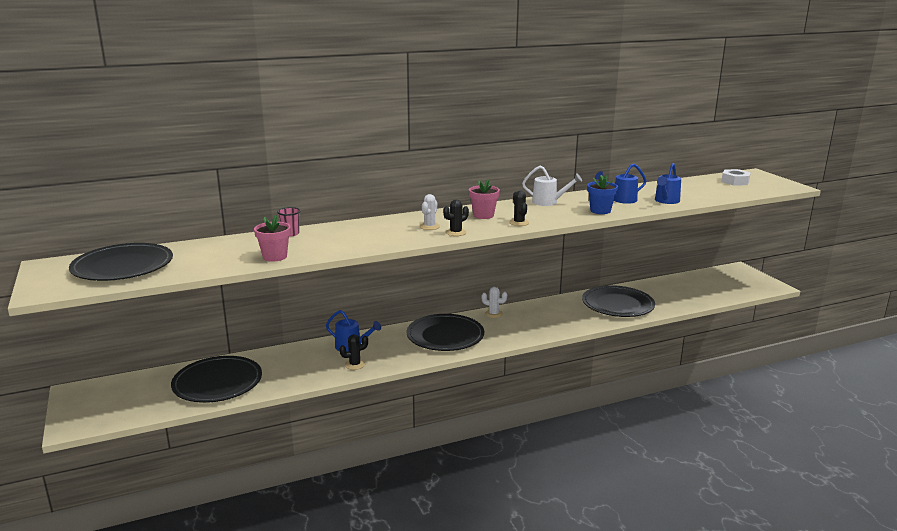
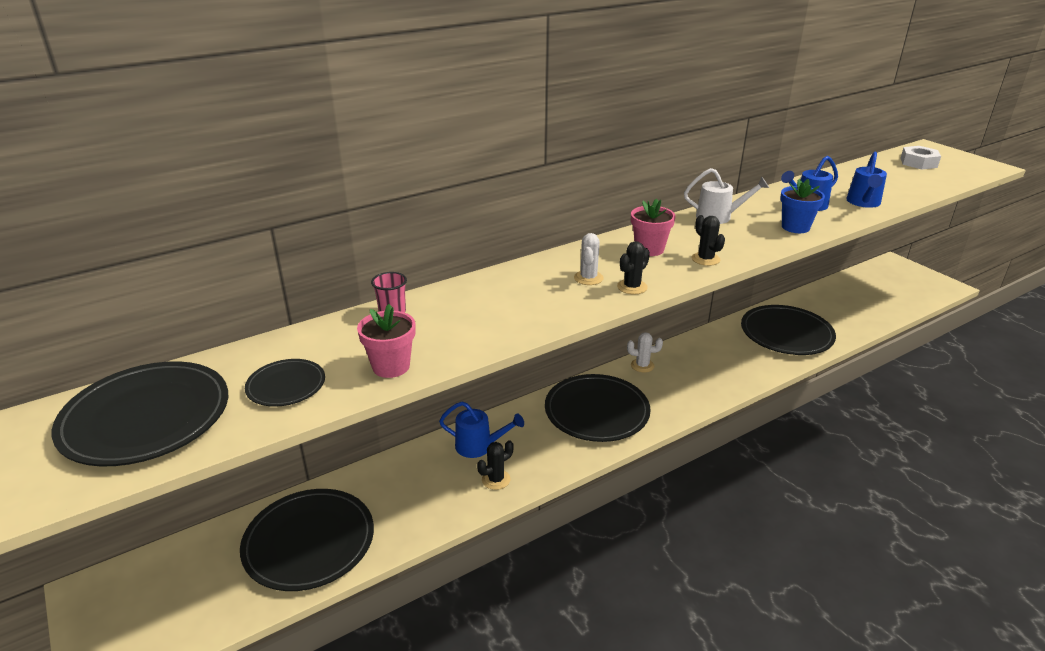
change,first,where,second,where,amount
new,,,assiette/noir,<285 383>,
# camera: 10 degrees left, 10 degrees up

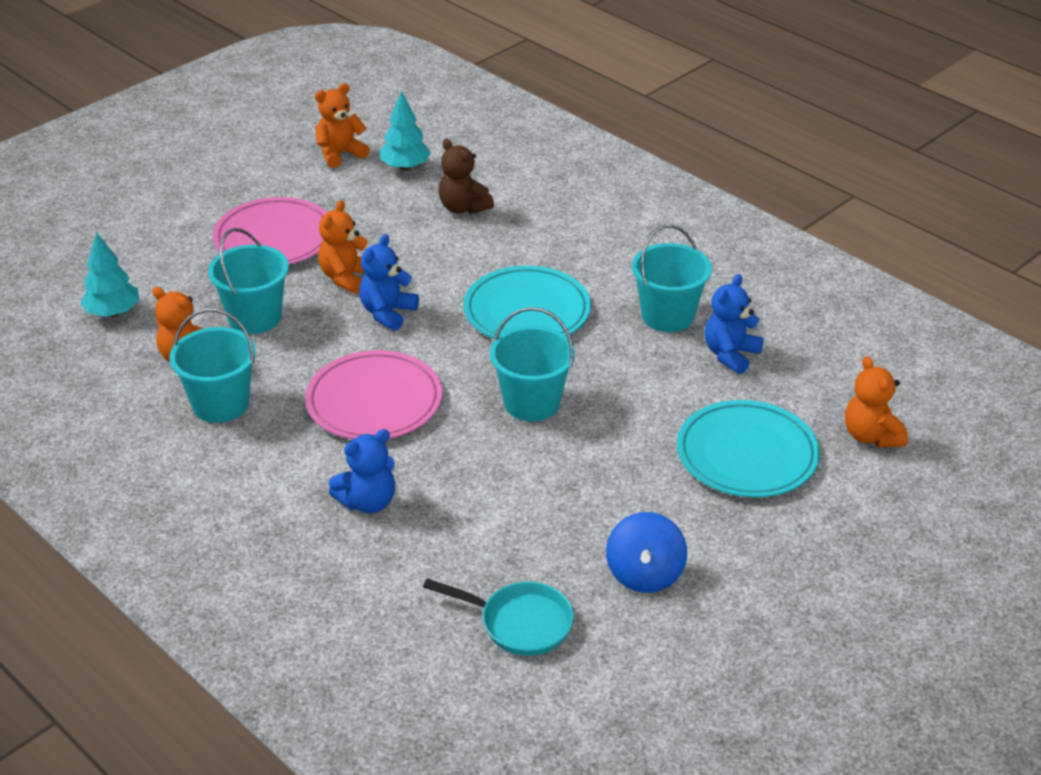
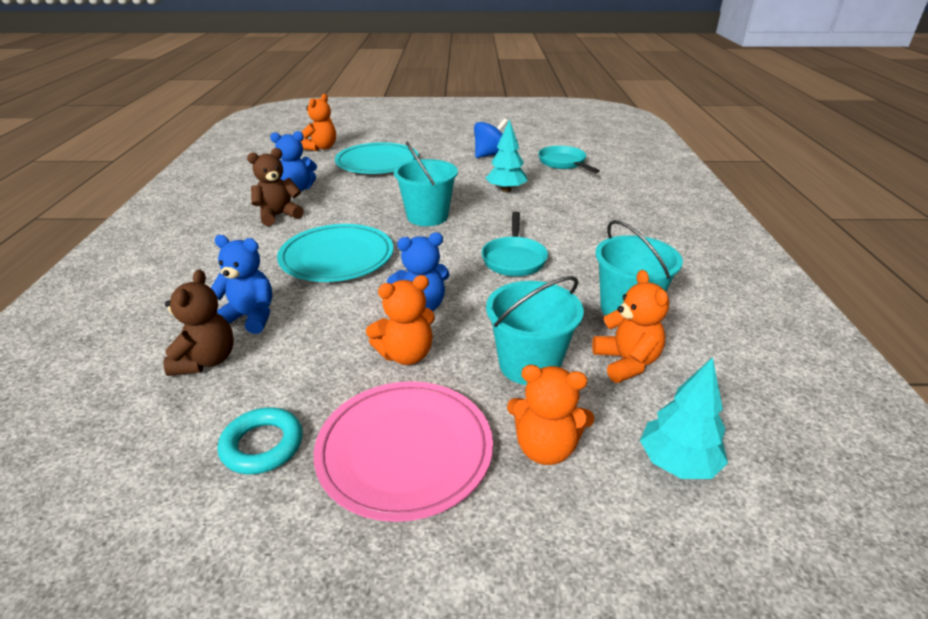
change,first,where,second,where,amount
shifted,ours en peluche/orange,<342 125>,,<550 415>,
shifted,arbre/turquoise,<405 131>,,<506 155>,
swapped,seau/turquoise,<672 278>,ours en peluche/marron,<275 187>,
swapped,assiette/rose,<373 394>,poêle/turquoise,<515 243>,
shifted,ours en peluche/bleu,<362 471>,,<241 284>,
new,,,anneau/turquoise,<260 440>,
# camera: 135 degrees left, 5 degrees down

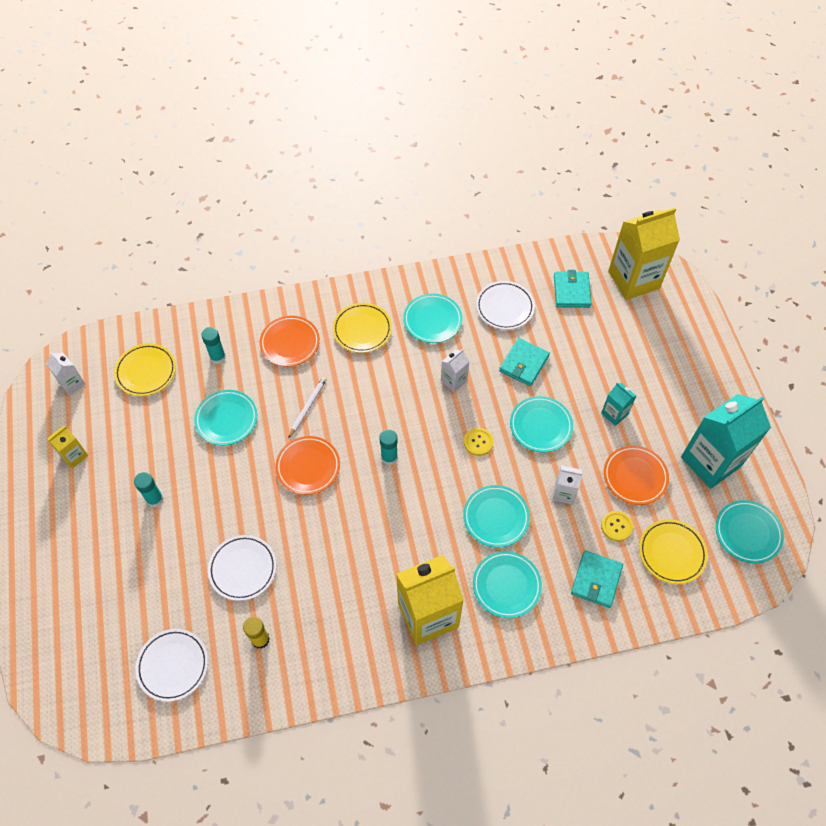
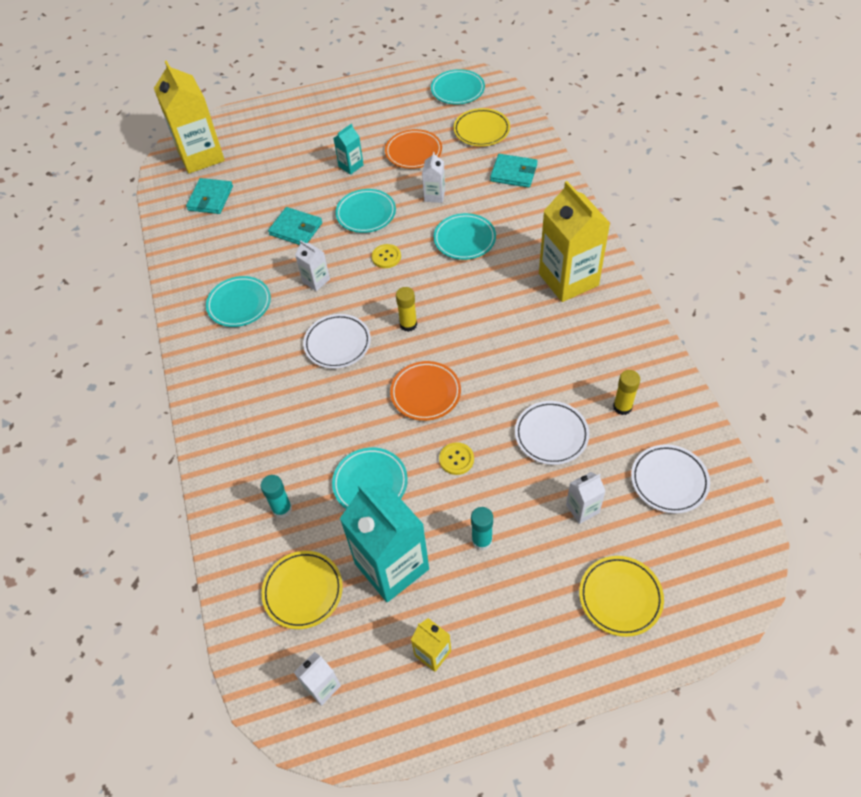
change,first,where,second,where,amount
rotated,portefeuille/turquoise,<573 289>,,<209 196>,75 degrees counterclockwise
shifted,assiette/blanc,<505 305>,,<337 341>,
shifted,assiette/jaune,<362 328>,,<621 596>,
gone,assiette/orange,<290 341>,,,
gone,crayon/blanc,<307 407>,,,
shifted,brique de lait/turquoise,<726 441>,,<384 543>,
repainted,bâton de colle/turquoise,<388 447>,bâton de colle/jaune,<406 309>,
shifted,bouton/jaune,<617 526>,,<456 458>,
gone,assiette/turquoise,<507 584>,,,
new,,,brique de lait/blanc,<586 498>,
# camera: 90 degrees left, 5 degrees down

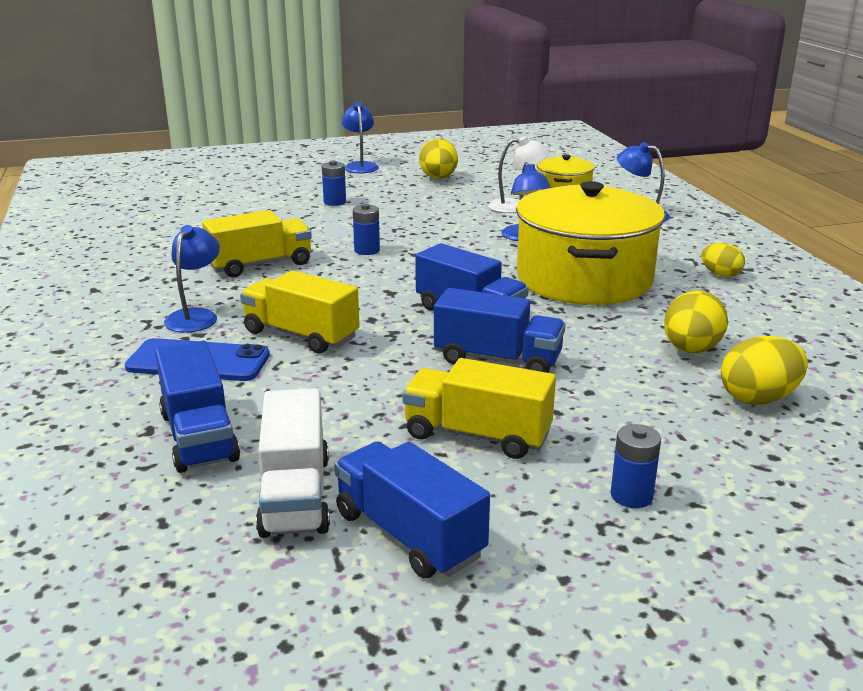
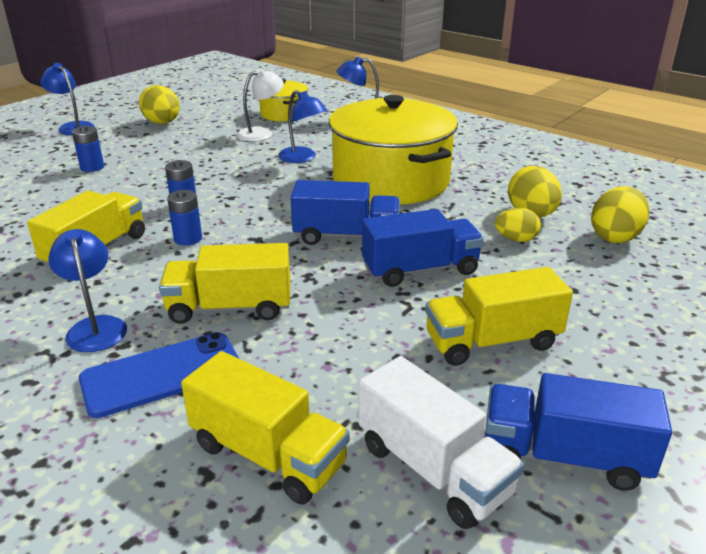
change,first,where,second,where,amount
shifted,œuf/jaune,<723 260>,,<518 225>,
repainted,camion/bleu,<197 407>,camion/jaune,<265 427>,
shifted,pile/bleu,<636 466>,,<184 218>,
# camera: 35 degrees left, 5 degrees up

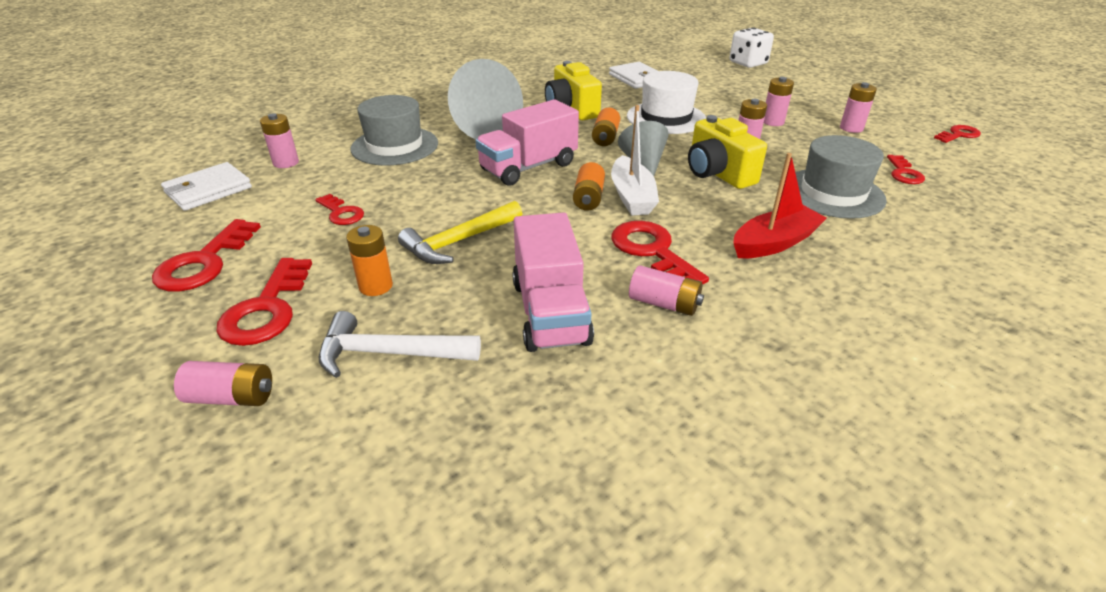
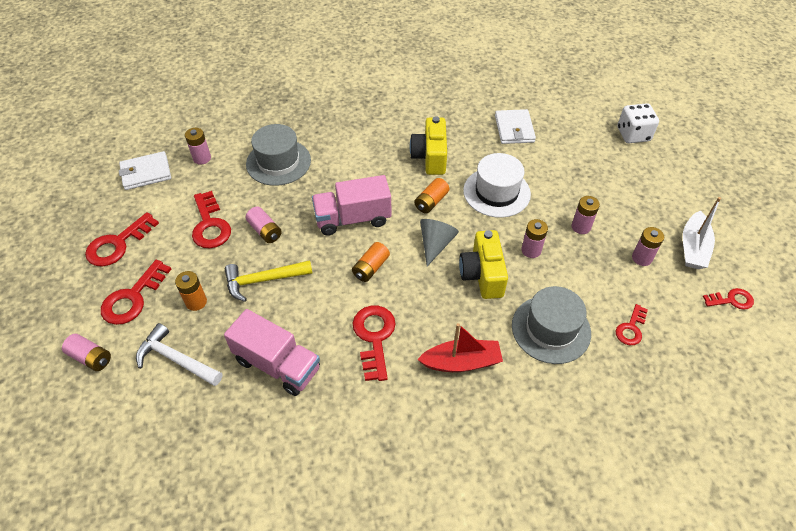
change,first,where,second,where,amount
gone,cône/gris,<485 99>,,,
shifted,bateau/blanc,<635 160>,,<702 233>,
scaled,clé/rouge,<339 209>,,<211 219>,x1.66
rotated,camion/rose,<553 282>,,<272 352>,75 degrees counterclockwise
shifted,pile/rose,<666 290>,,<264 224>,
# camera: 25 degrees right, 15 degrees up

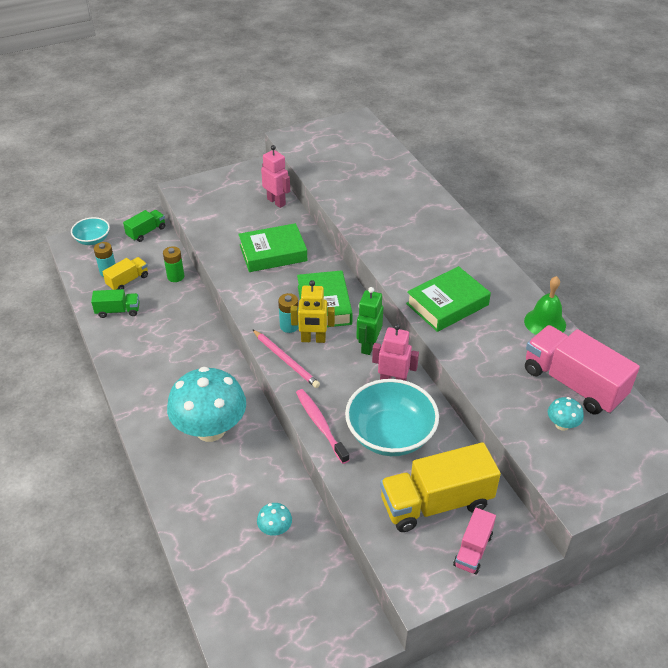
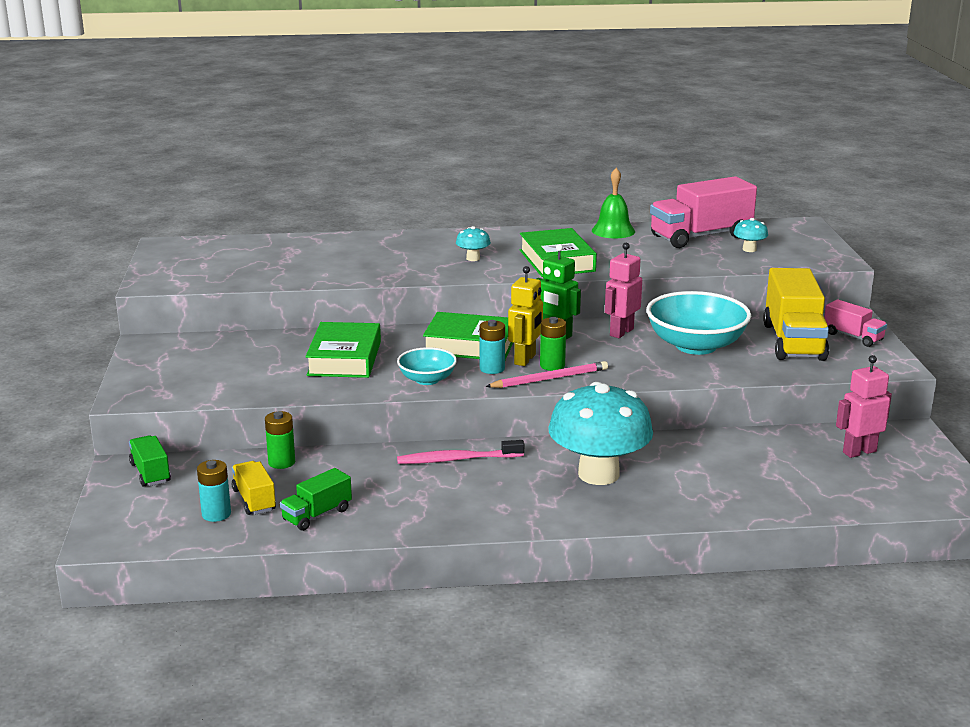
change,first,where,second,where,amount
shifted,robot/rose,<275 176>,,<864 406>,
shifted,bol/turquoise,<90 231>,,<427 366>,
rotated,camion/vert,<115 303>,,<316 499>,150 degrees counterclockwise
shifted,brosse à dents/rose,<322 426>,,<460 452>,
shifted,champignon/turquoise,<274 519>,,<473 243>,
new,,,pile/vert,<553 344>,
# camera: 70 degrees left, 20 degrees down

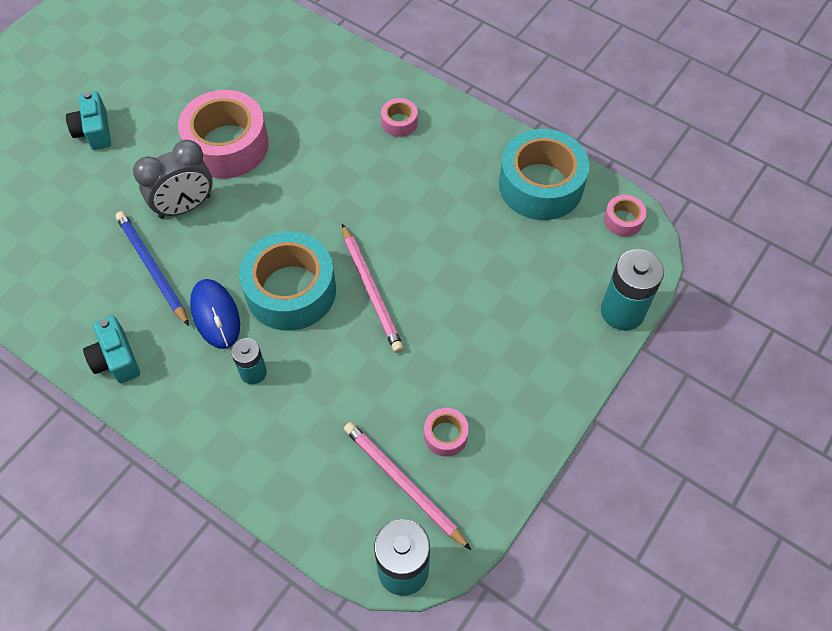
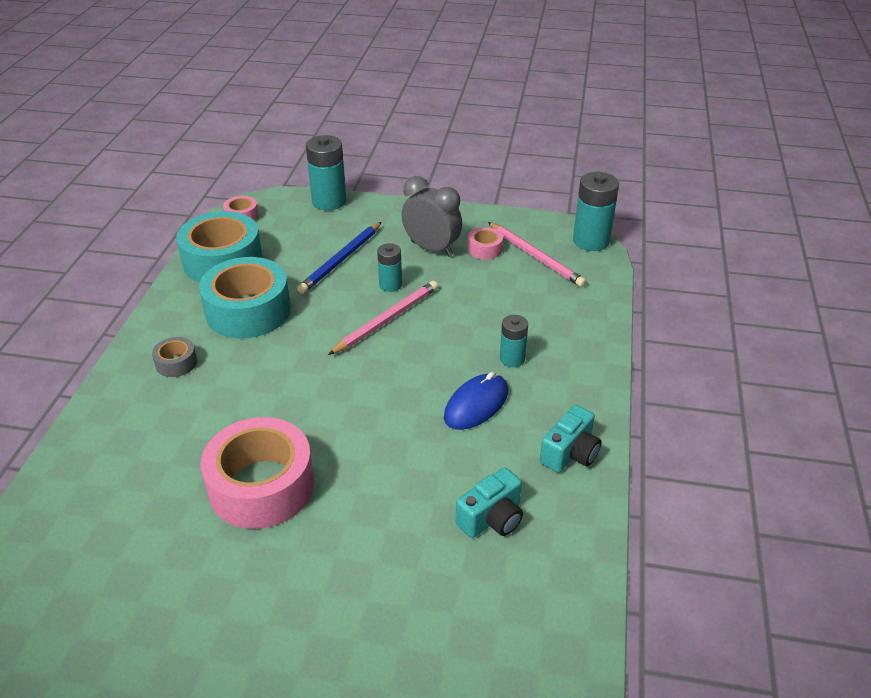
change,first,where,second,where,amount
shifted,appareil photo/turquoise,<88 120>,,<489 502>,
repainted,ruban adhésif/rose,<399 117>,ruban adhésif/gris,<174 357>,
shifted,réveil/gris,<173 179>,,<431 216>,
shifted,crayon/bleu,<152 268>,,<339 258>,
shifted,ruban adhésif/turquoise,<287 281>,,<245 297>,
rotated,crayon/rose,<407 486>,,<537 254>,60 degrees counterclockwise
new,,,pile/turquoise,<389 267>,
# camera: 115 degrees left, 20 degrees down

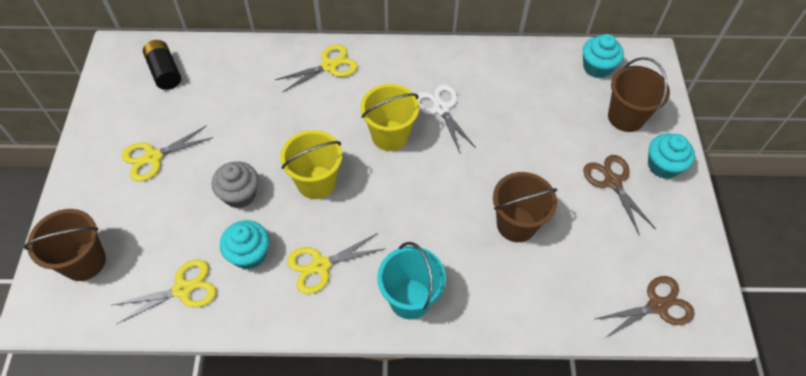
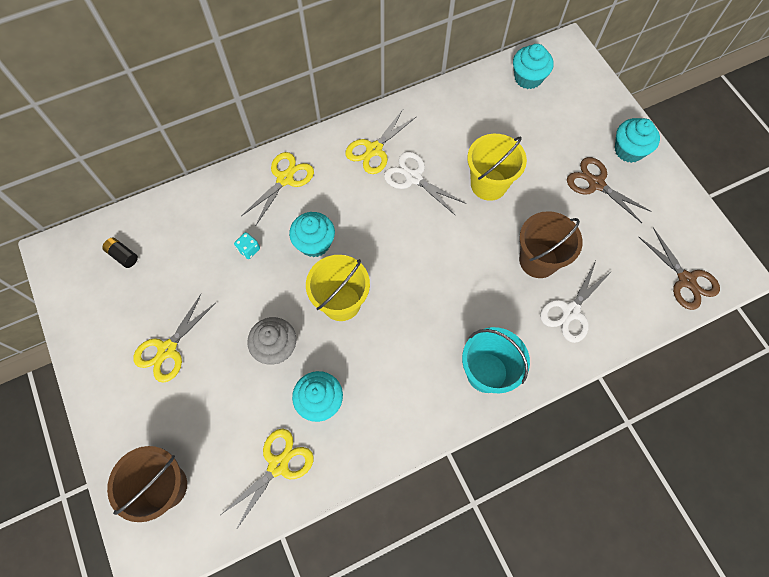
change,first,where,second,where,amount
scaled,pile/noir,<162 65>,,<120 253>,x0.61
gone,seau/marron,<639 94>,,,
shifted,seau/jaune,<389 117>,,<497 167>,
shifted,ciseaux/jaune,<336 263>,,<381 141>,
rotated,ciseaux/marron,<645 307>,,<679 269>,105 degrees clockwise
new,,,muffin/turquoise,<312 234>,
new,,,dé/turquoise,<247 245>,
new,,,ciseaux/blanc,<576 302>,
# camera: 25 degrees left, 10 degrees up

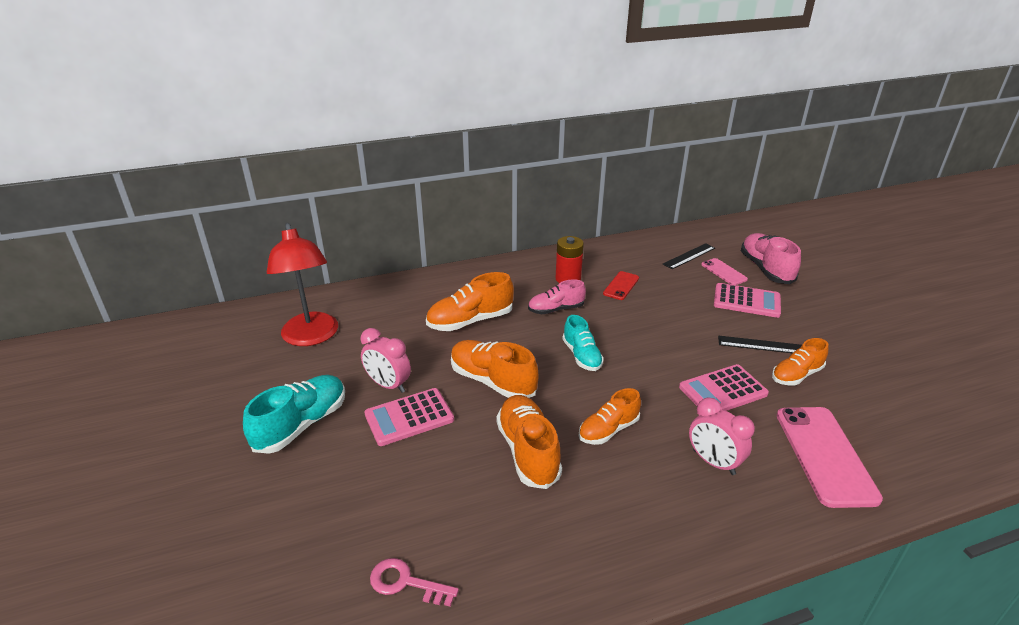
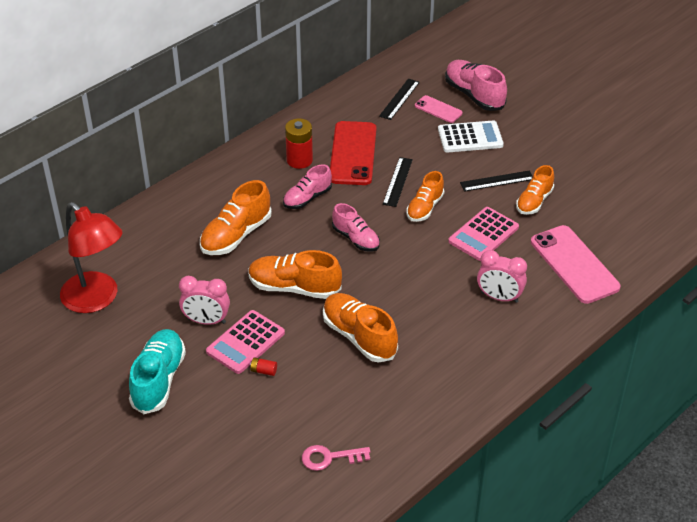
change,first,where,second,where,amount
scaled,téléphone/rouge,<621 285>,,<353 153>,x1.91
repainted,calculatrice/rose,<747 300>,calculatrice/blanc,<471 136>,
repainted,chaussure/turquoise,<583 343>,chaussure/rose,<356 227>,
shifted,chaussure/orange,<610 416>,,<425 196>,
new,,,règle/noir,<398 182>,
new,,,pile/rouge,<263 366>,
# camera: 25 degrees left, 10 degrees up

